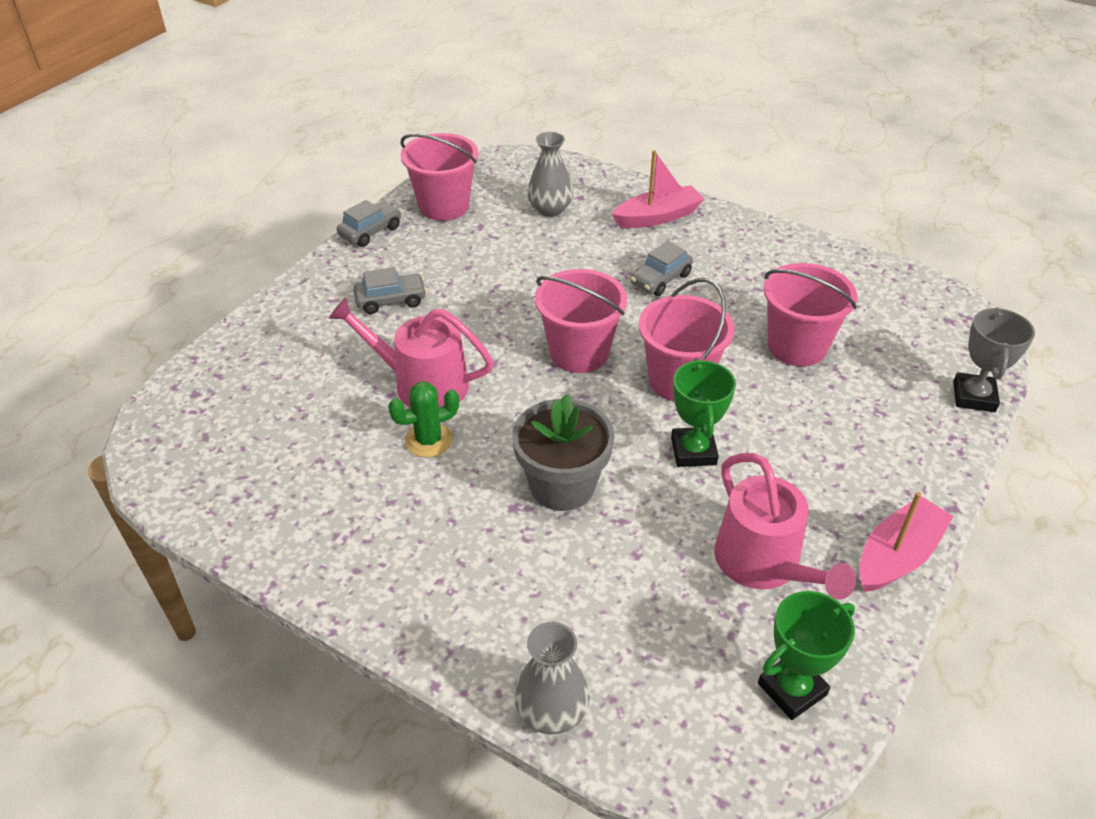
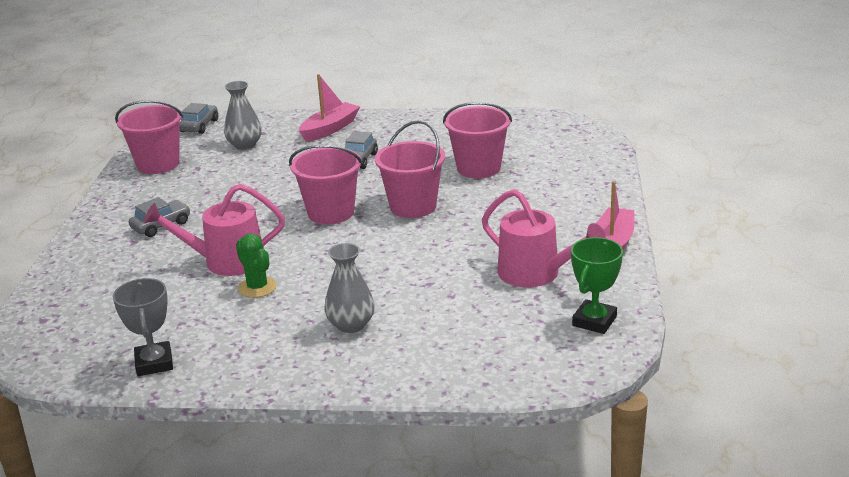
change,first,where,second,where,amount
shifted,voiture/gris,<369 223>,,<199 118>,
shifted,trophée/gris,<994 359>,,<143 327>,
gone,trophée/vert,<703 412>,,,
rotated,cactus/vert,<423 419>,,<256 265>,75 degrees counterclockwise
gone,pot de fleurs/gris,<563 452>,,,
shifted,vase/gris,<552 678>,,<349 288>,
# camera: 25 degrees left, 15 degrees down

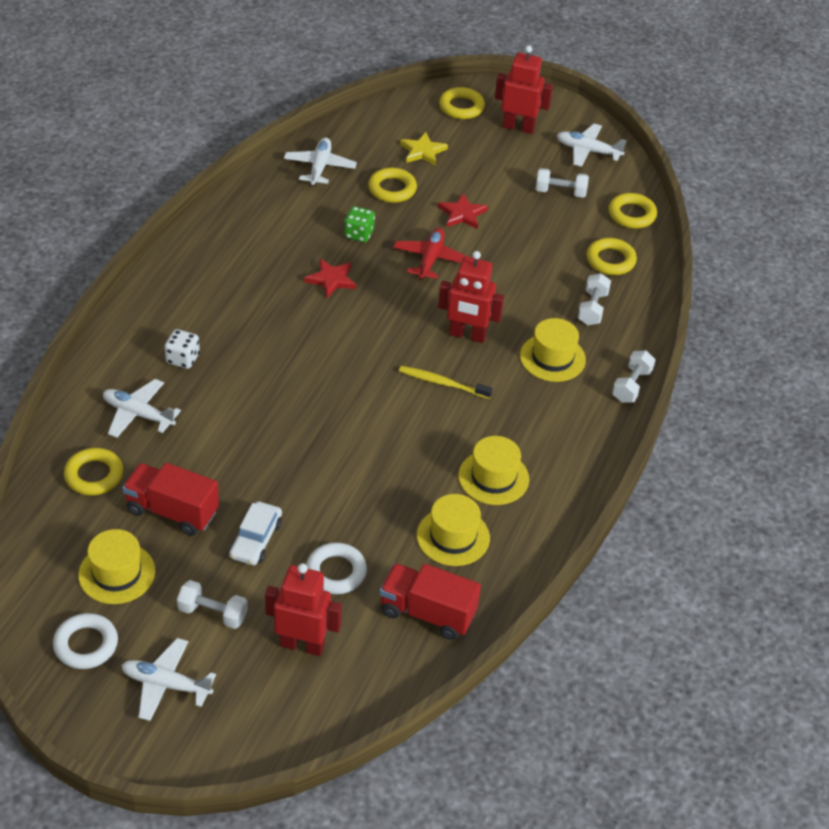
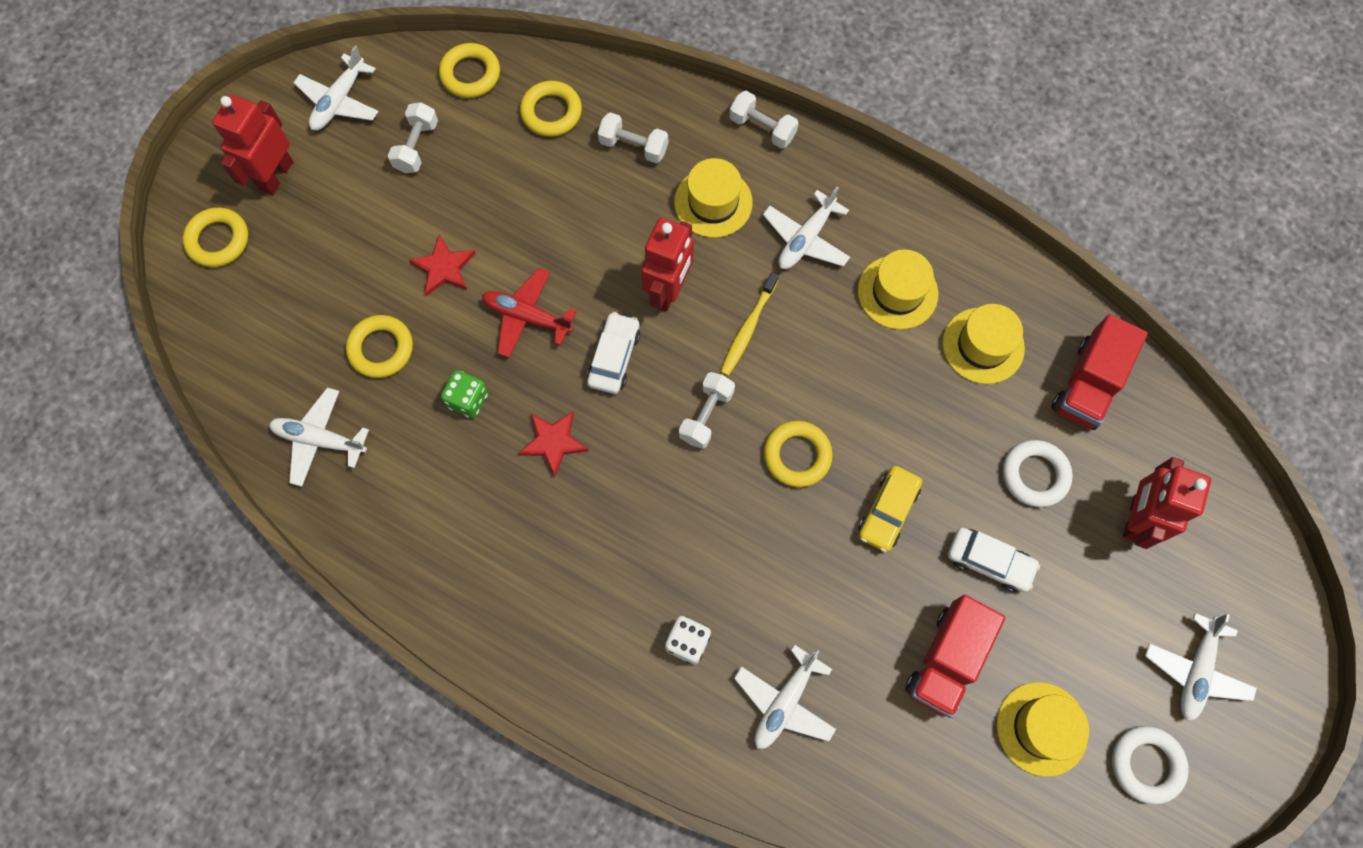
change,first,where,second,where,amount
gone,étoile/jaune,<424 149>,,,
shifted,anneau/jaune,<93 471>,,<798 454>,
shifted,haltère/blanc,<212 604>,,<707 410>,
new,,,avion/blanc,<806 227>,
new,,,voiture/blanc,<613 353>,
new,,,voiture/jaune,<890 509>,
# camera: 80 degrees left, 25 degrees up

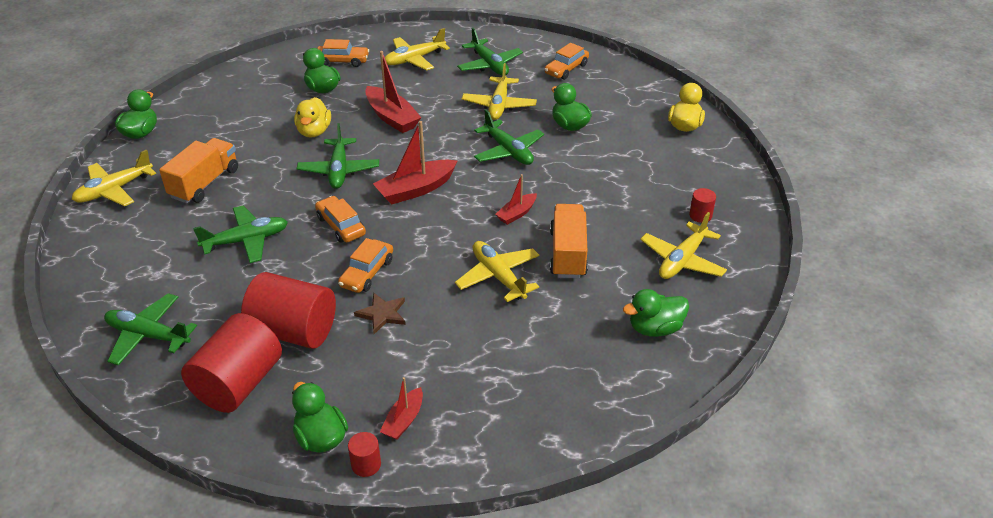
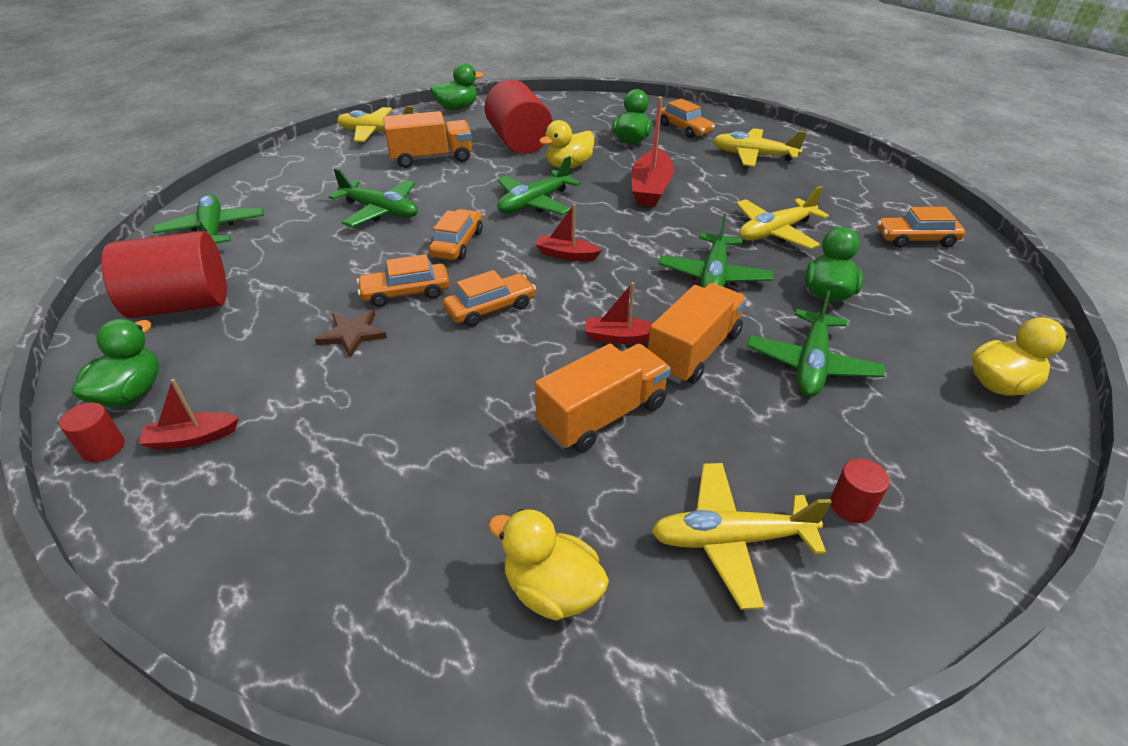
change,first,where,second,where,amount
shifted,avion/vert,<490 51>,,<816 343>,
scaled,bateau/rouge,<415 163>,,<568 232>,x0.57
gone,avion/jaune,<497 271>,,,
shifted,cylindre/rouge,<288 310>,,<518 117>,
repainted,canard/vert,<656 313>,canard/jaune,<548 564>,
new,,,voiture/orange,<489 298>,
new,,,camion/orange,<697 333>,
# camera: 50 degrees right, 0 degrees up

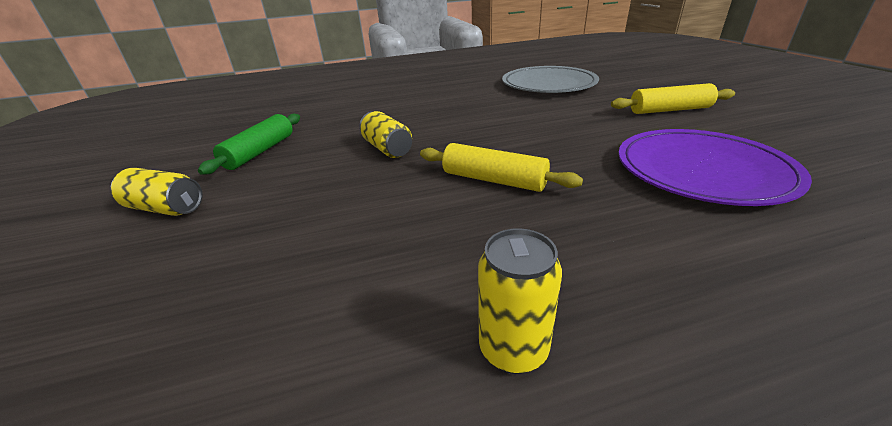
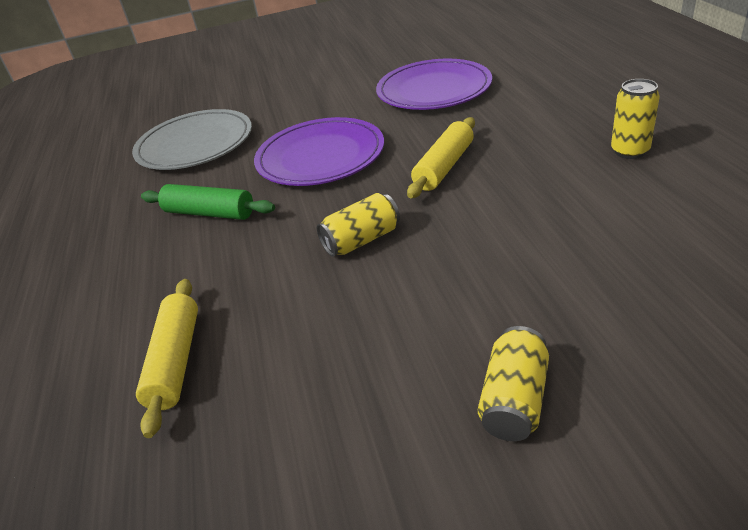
change,first,where,second,where,amount
shifted,rouleau à pâtisserie/jaune,<673 98>,,<167 358>,
shifted,rouleau à pâtisserie/vert,<249 144>,,<208 202>,
new,,,assiette/violet,<319 151>,
# camera: 85 degrees left, 5 degrees up

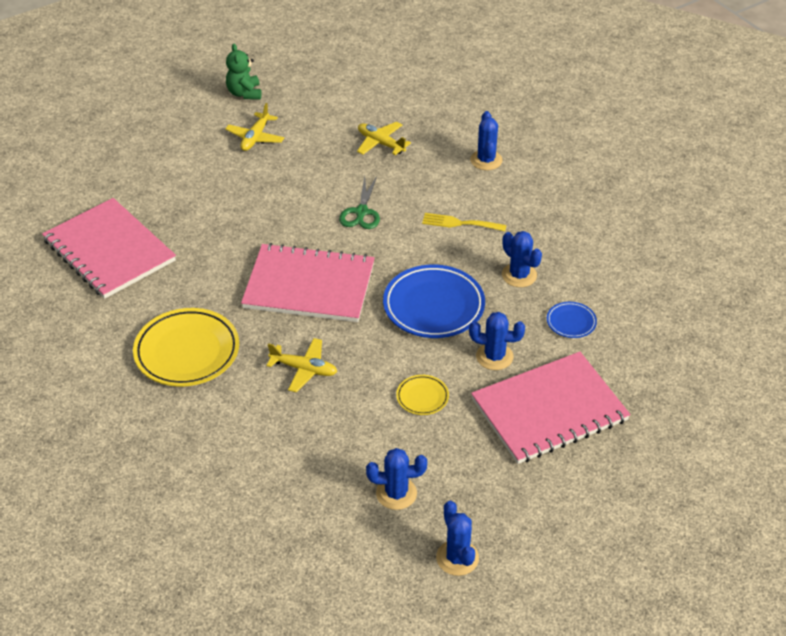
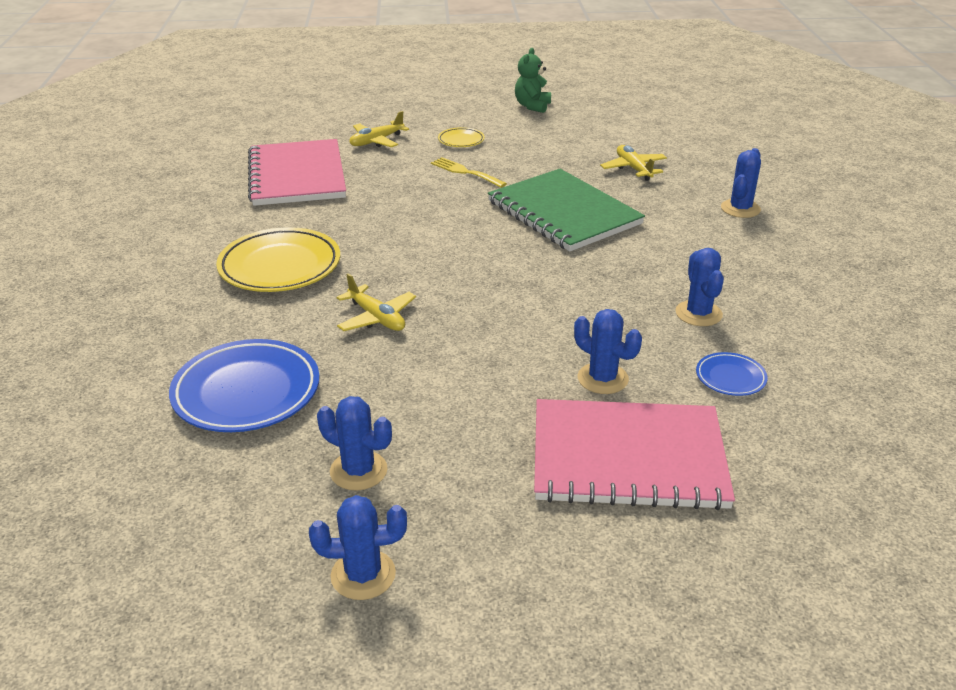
change,first,where,second,where,amount
shifted,avion/jaune,<254 127>,,<379 129>,
swapped,ciseaux/vert,<359 202>,carnet/vert,<566 210>,
shifted,fourchette/jaune,<464 222>,,<469 172>,
gone,carnet/rose,<308 282>,,,
shifted,assiette/bleu,<434 301>,,<244 385>,
shifted,assiette/jaune,<422 395>,,<461 137>,
rotated,cactus/bleu,<457 538>,,<358 547>,75 degrees clockwise
# camera: 30 degrees right, 10 degrees down

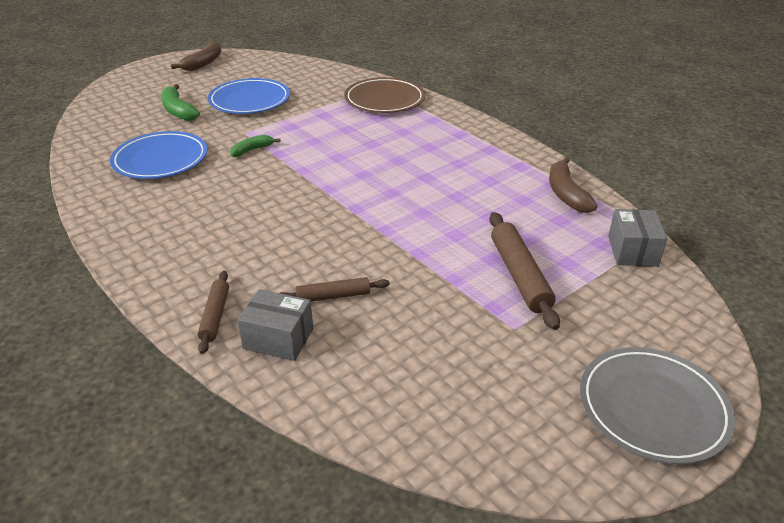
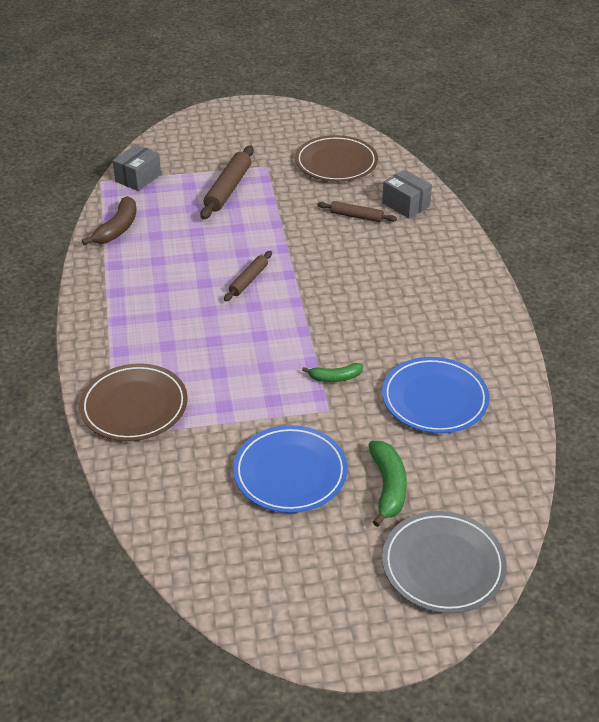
change,first,where,second,where,amount
gone,banane/marron,<196 56>,,,
shifted,rouleau à pâtisserie/marron,<213 312>,,<248 276>,
shifted,assiette/gris,<657 406>,,<444 562>,
new,,,assiette/marron,<336 158>,
# camera: 150 degrees left, 5 degrees up

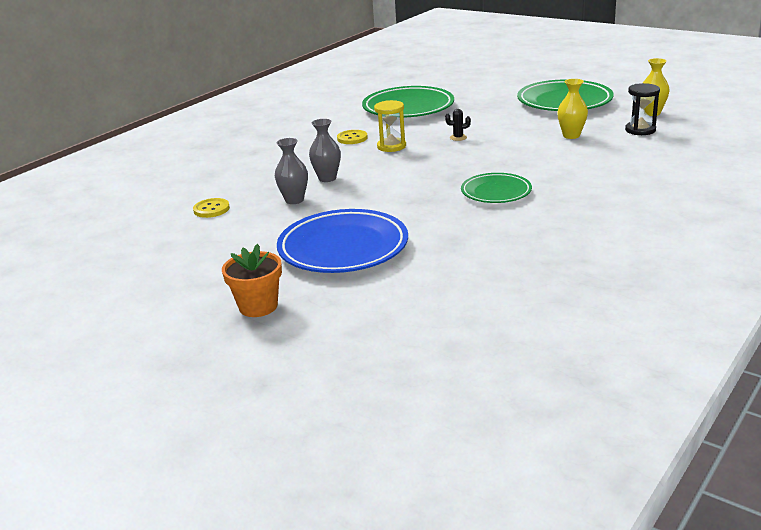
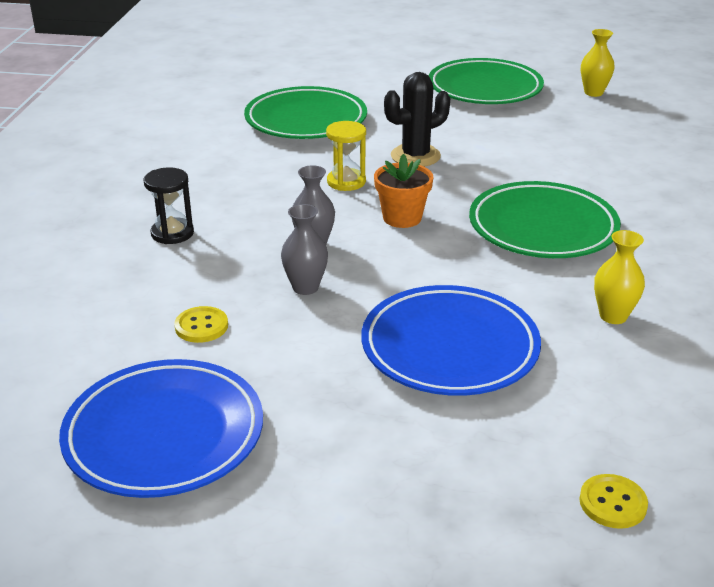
change,first,where,second,where,amount
shifted,vase/jaune,<572 109>,,<619 277>,
shifted,sablier/noir,<642 109>,,<169 205>,
scaled,cactus/noir,<458 125>,,<417 119>,x2.25
shifted,bouton/jaune,<352 137>,,<613 501>,
scaled,assiette/vert,<496 188>,,<545 219>,x1.69
shifted,pot de fleurs/orange,<252 280>,,<403 191>,
new,,,assiette/bleu,<161 428>,
# camera: 30 degrees left, 5 degrees up

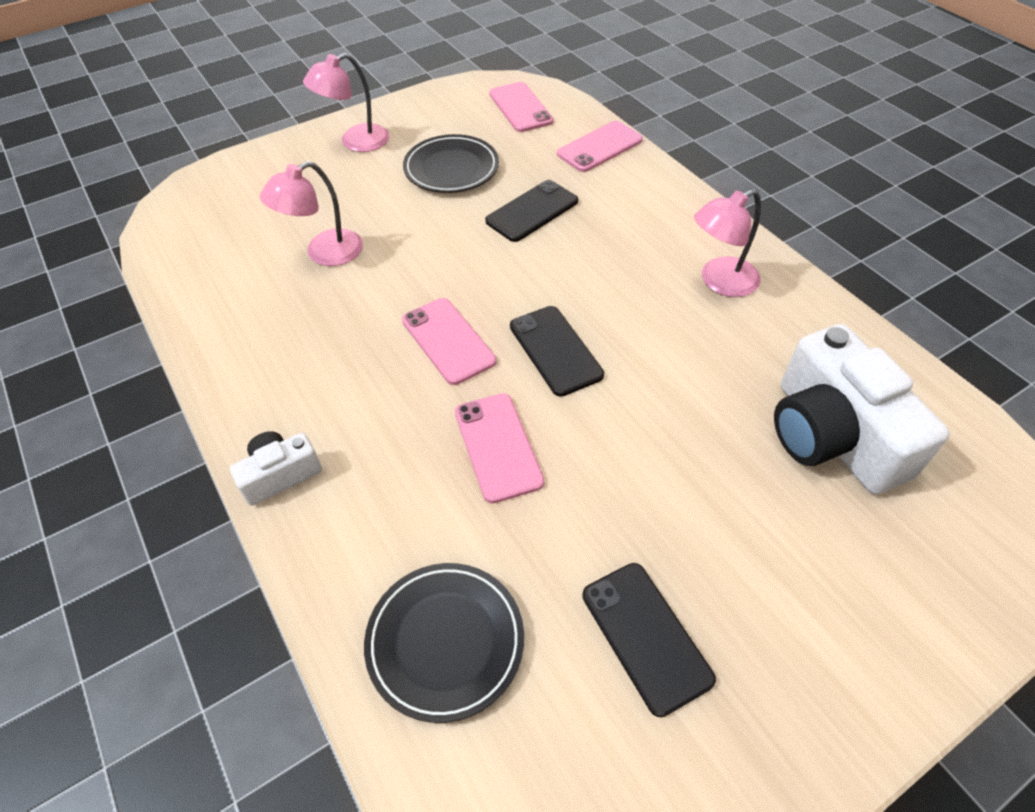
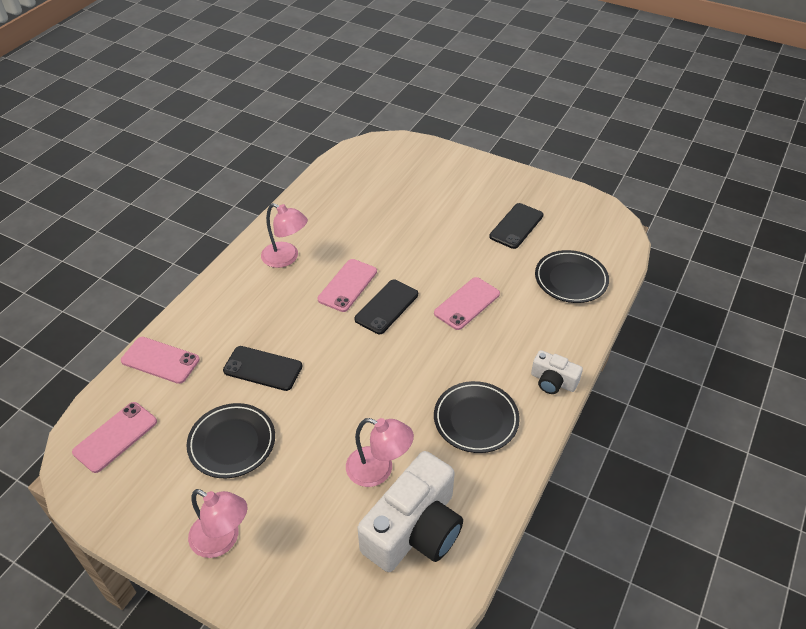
change,first,where,second,where,amount
shifted,téléphone/rose,<449 341>,,<347 285>,
shifted,appareil photo/blanc,<862 409>,,<410 511>,
new,,,assiette/noir,<477 417>,
# camera: 120 degrees left, 5 degrees down

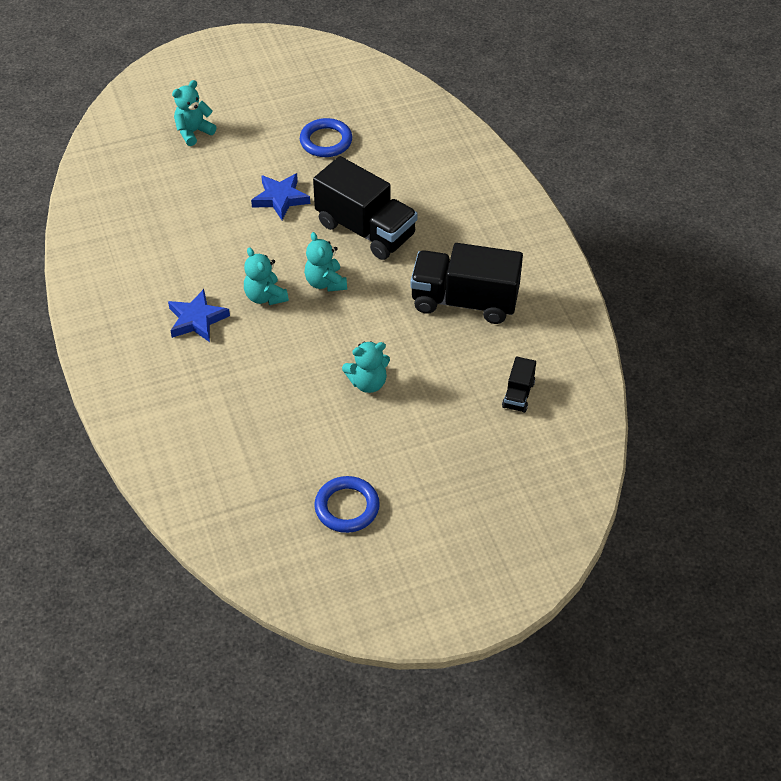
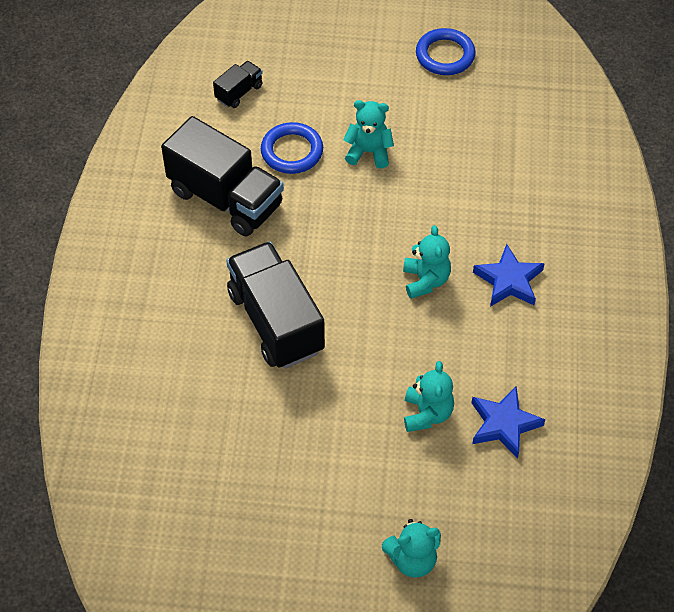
change,first,where,second,where,amount
shifted,anneau/bleu,<326 137>,,<292 148>,
shifted,étoile/bleu,<280 196>,,<508 422>,
shifted,ours en peluche/turquoise,<325 262>,,<429 396>,
# camera: 155 degrees left, 5 degrees up

